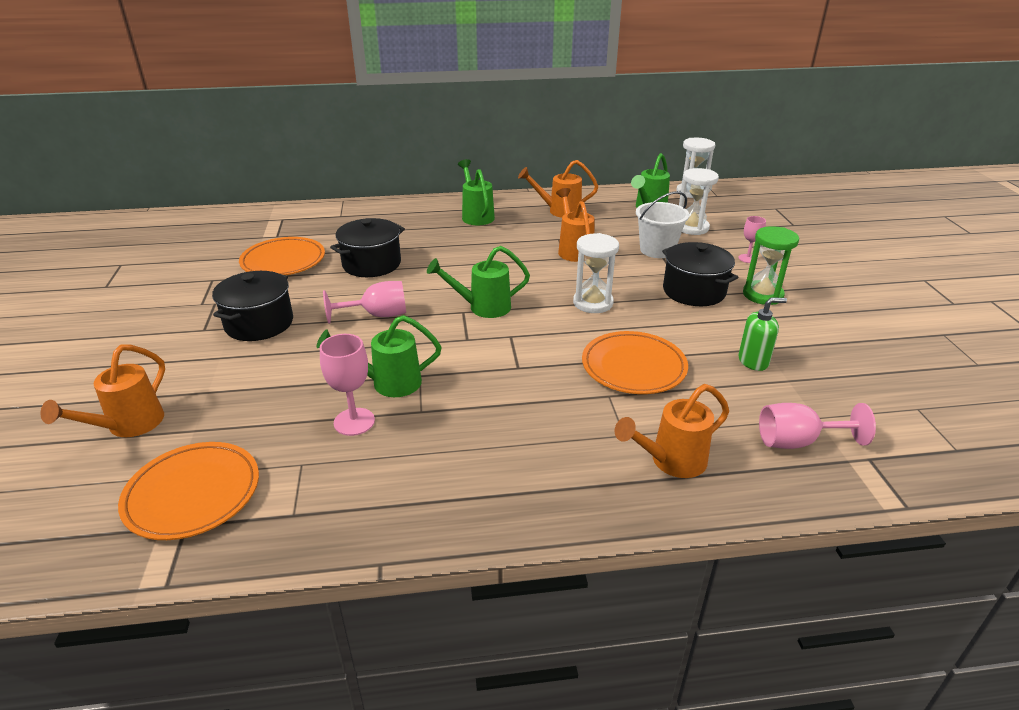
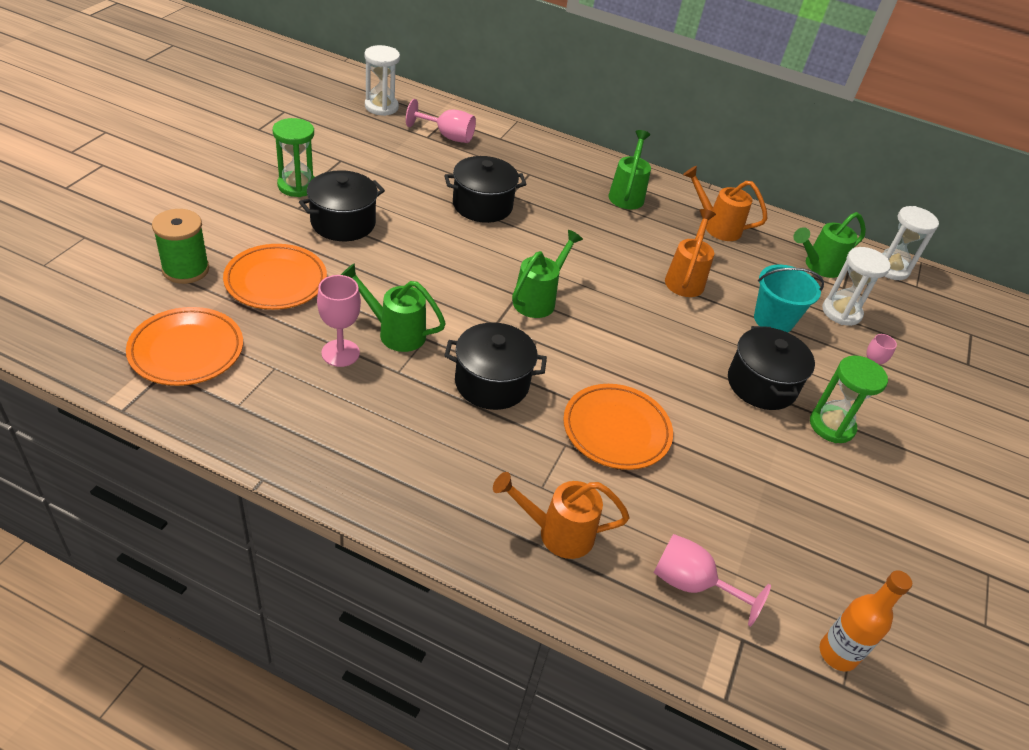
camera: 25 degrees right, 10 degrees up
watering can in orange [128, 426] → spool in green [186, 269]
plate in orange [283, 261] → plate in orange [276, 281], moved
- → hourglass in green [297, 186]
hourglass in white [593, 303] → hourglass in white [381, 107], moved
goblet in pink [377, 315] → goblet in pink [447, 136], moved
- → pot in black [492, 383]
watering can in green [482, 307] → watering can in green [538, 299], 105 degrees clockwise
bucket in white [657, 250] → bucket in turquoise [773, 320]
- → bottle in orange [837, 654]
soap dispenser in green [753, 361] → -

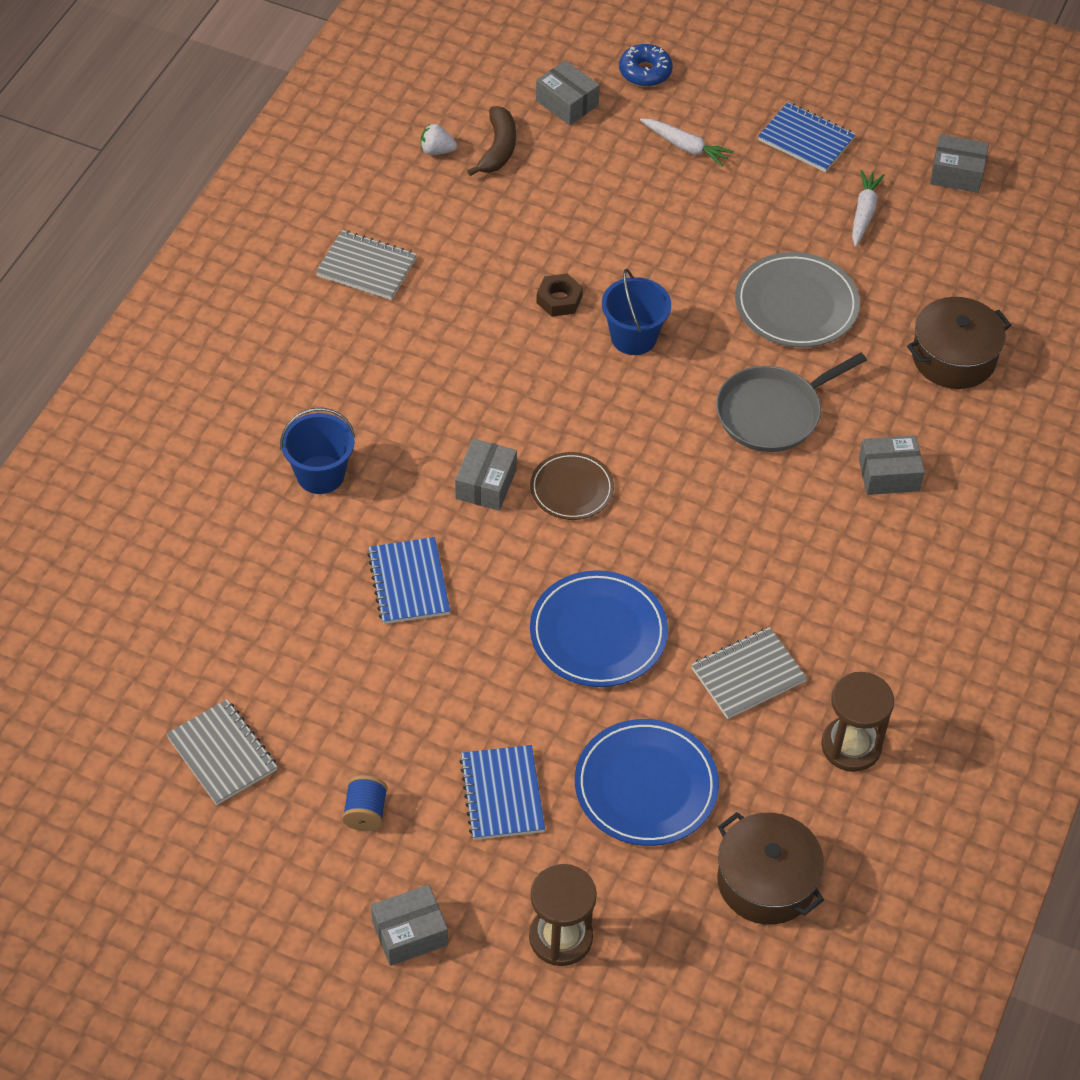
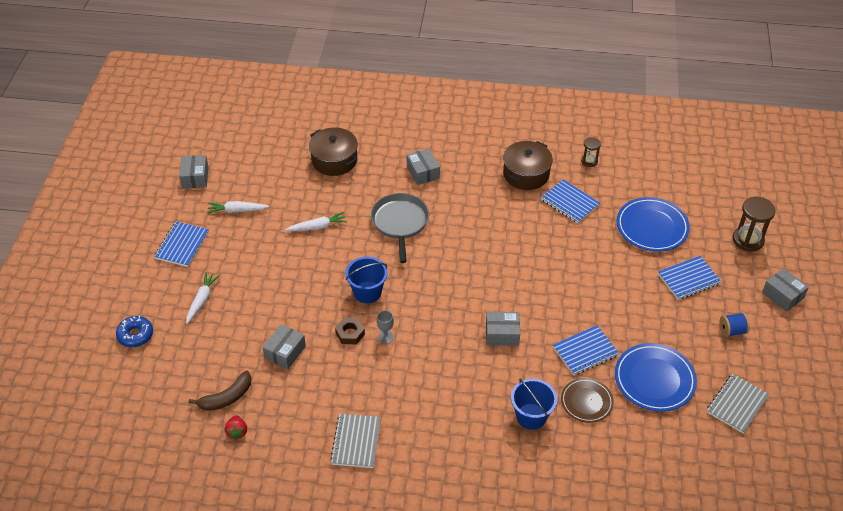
camera: 105 degrees left, 5 degrees down
banana in brown [498, 149] → banana in brown [227, 397], 150 degrees clockwise
strawberry in white [437, 151] → strawberry in red [237, 432]
box in grey [567, 103] → box in grey [285, 352], moved
plate in grey [796, 304] → carrot in white [317, 227]
pan in grey [773, 413] → pan in grey [400, 223], 135 degrees counterclockwise
- → goblet in grey [385, 337]
pot in brown [766, 881] → pot in brown [526, 174], moved
notebook in grey [748, 675] → notebook in blue [569, 202]
plate in brown [571, 489] → plate in brown [586, 402], moved
hourglass in brown [851, 746] → hourglass in brown [589, 161], x0.57
plate in blue [598, 633] → plate in blue [654, 379], moved

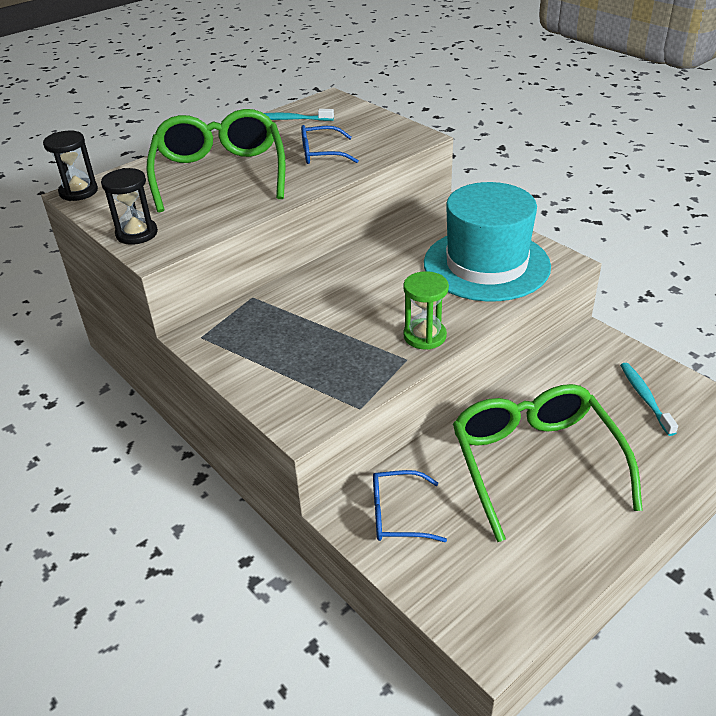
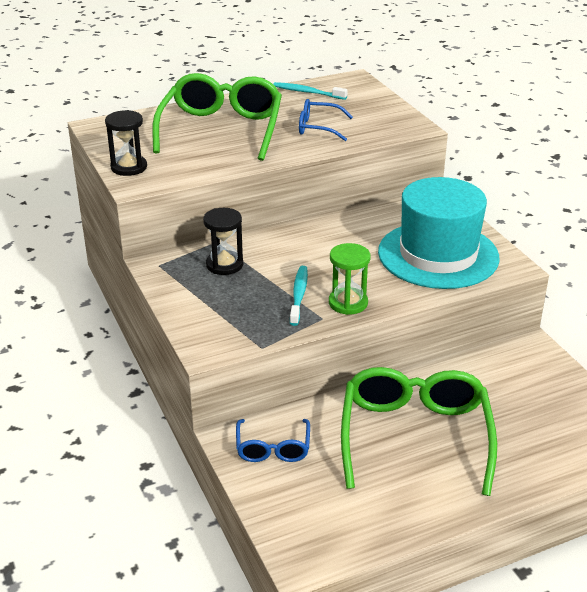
camera: 15 degrees right, 5 degrees down
hourglass in black [78, 192] → hourglass in black [224, 265], moved
glasses in blue [397, 515] → glasses in blue [273, 448], 105 degrees counterclockwise
toothbrush in turquoise [645, 398] → toothbrush in turquoise [298, 295], moved

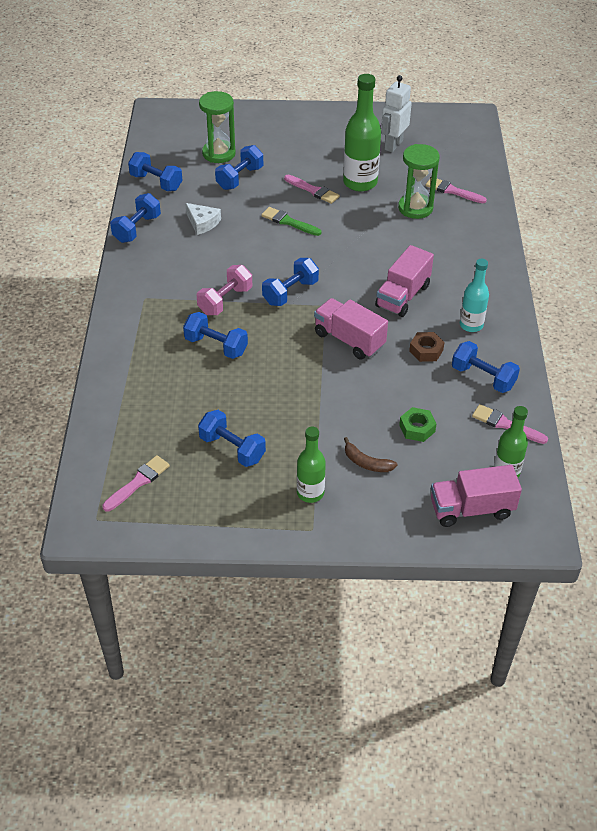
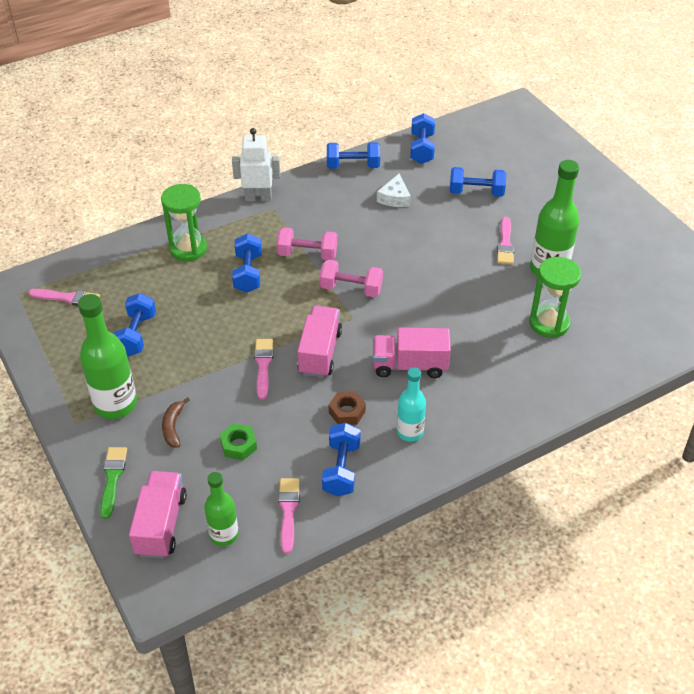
camera: 60 degrees right, 0 degrees up
bottle in green [310, 493] → bottle in green [115, 404], x1.63
brush in green [288, 222] → brush in green [112, 478], moved
truck in pink [471, 509] → truck in pink [161, 525], 45 degrees clockwise
hourglass in green [219, 153] → hourglass in green [188, 249], moved
robot in white [393, 145] → robot in white [258, 197], moved
brush in pink [452, 191] → brush in pink [263, 365], moved
dumbbell in blue [290, 292] → dumbbell in pink [351, 289]

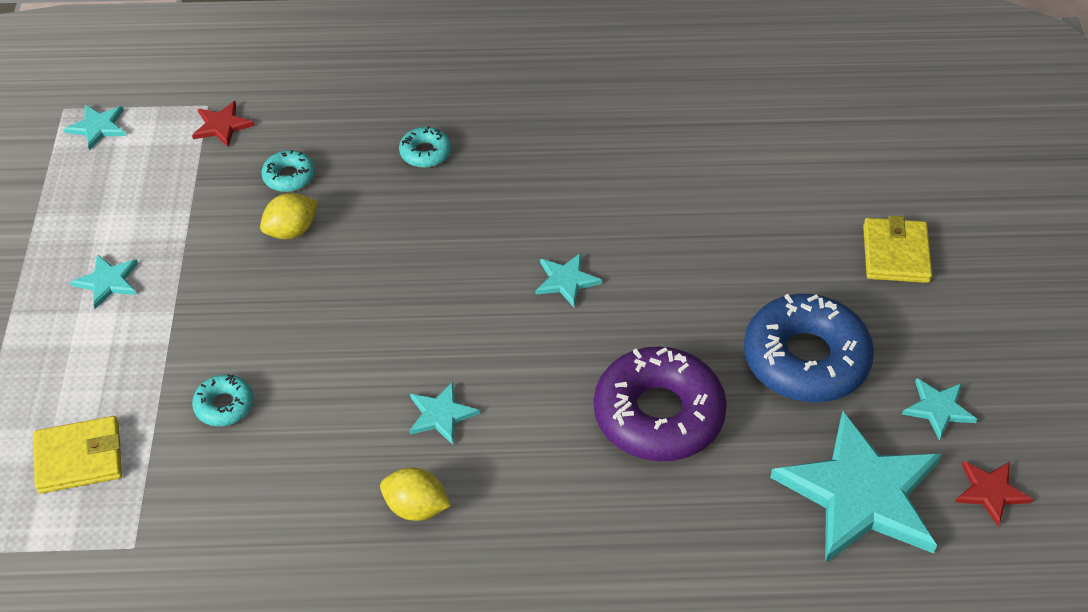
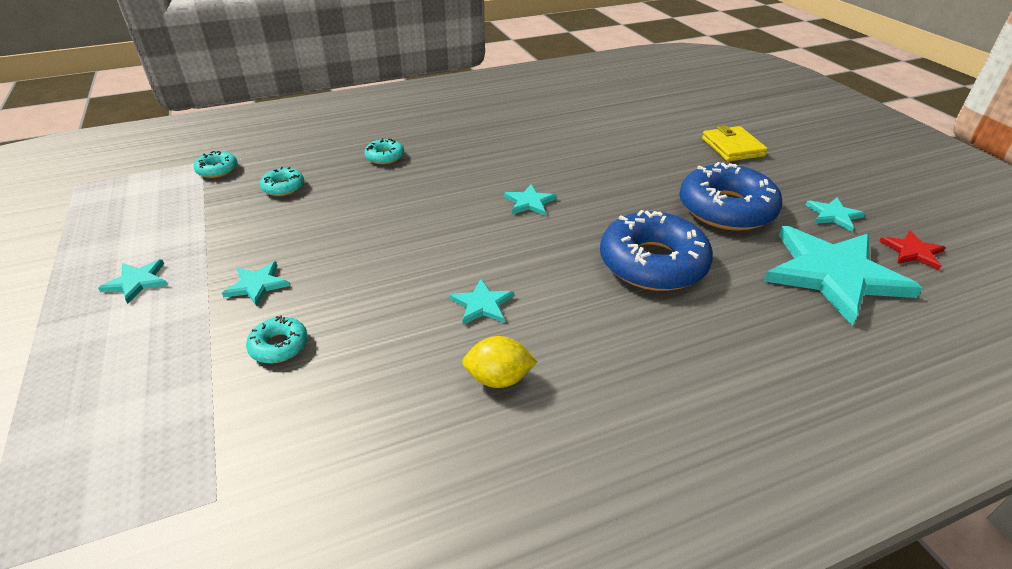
camera: 20 degrees left, 10 degrees down
star in red [222, 125] → donut in turquoise [217, 170]
star in turquoise [98, 127] → star in turquoise [257, 285], moved
donut in purple [658, 415] → donut in blue [652, 263]
wallet in yellow [79, 458] → -
lemon in yellow [291, 231] → -

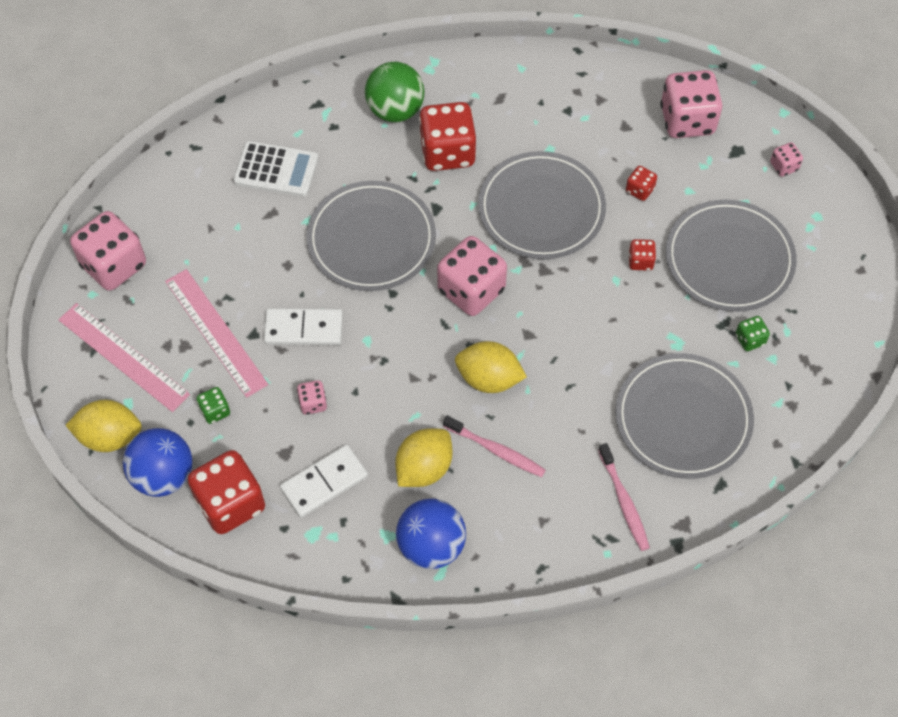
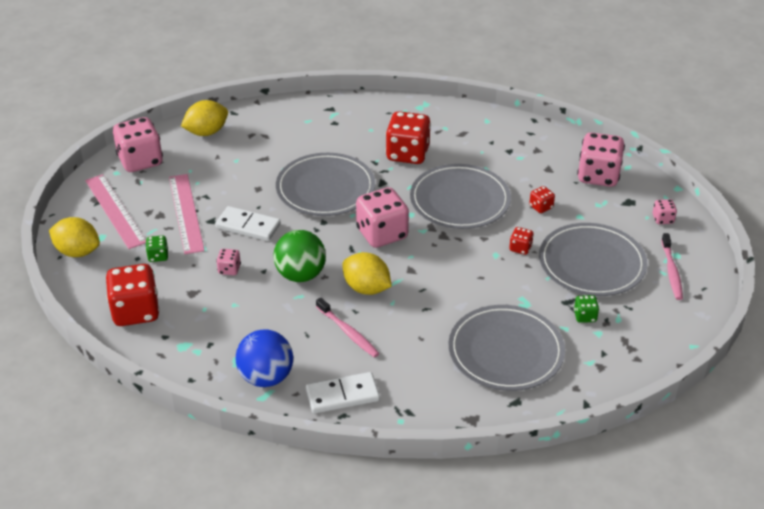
camera: 20 degrees right, 20 degrees down
lemon in yellow [424, 468] → lemon in yellow [206, 132], moved
ball in green [395, 110] → ball in green [300, 275], moved
domino in white [324, 483] → domino in white [342, 395], moved
toothbrush in pink [624, 502] → toothbrush in pink [671, 271], moved
ball in blue [163, 475] → -
calculator in white [276, 170] → -

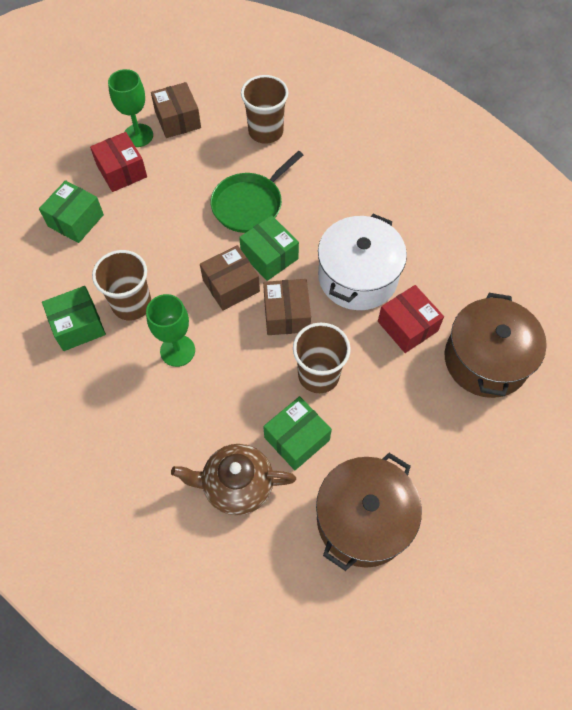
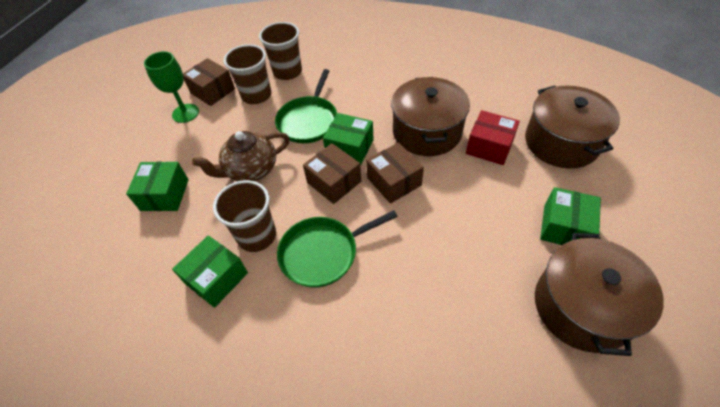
camera: 25 degrees left, 10 degrees down
teapot in brown [237, 485] → teapot in brown [251, 169], moved
cup in brown [318, 375] → cup in brown [256, 95], moved
goblet in green [177, 350] → pan in green [323, 253]
box in brown [231, 286] → box in brown [334, 182], 75 degrees counterclockwise
pot in white [358, 277] → pot in brown [427, 132]
box in green [297, 439] → box in green [564, 227], moved
box in red [122, 171] → -

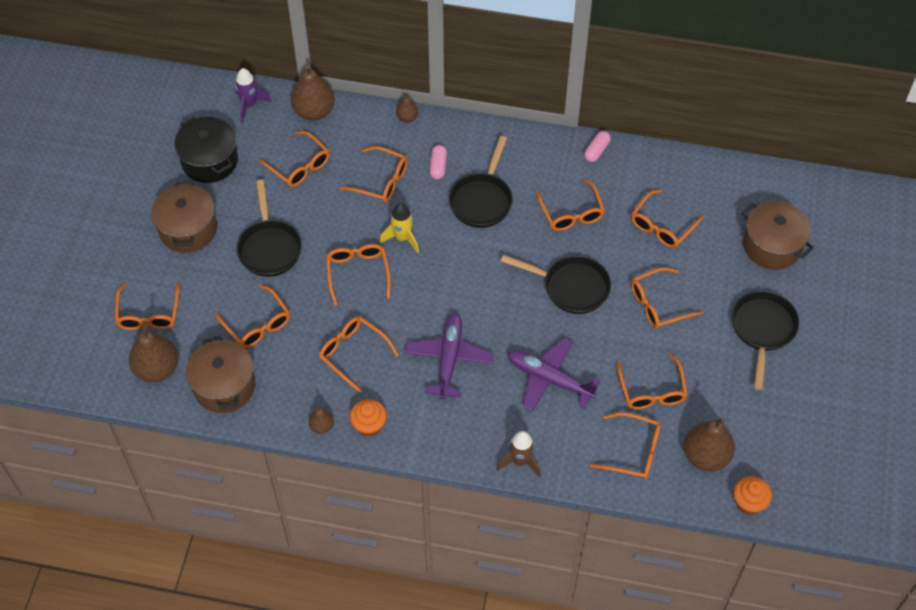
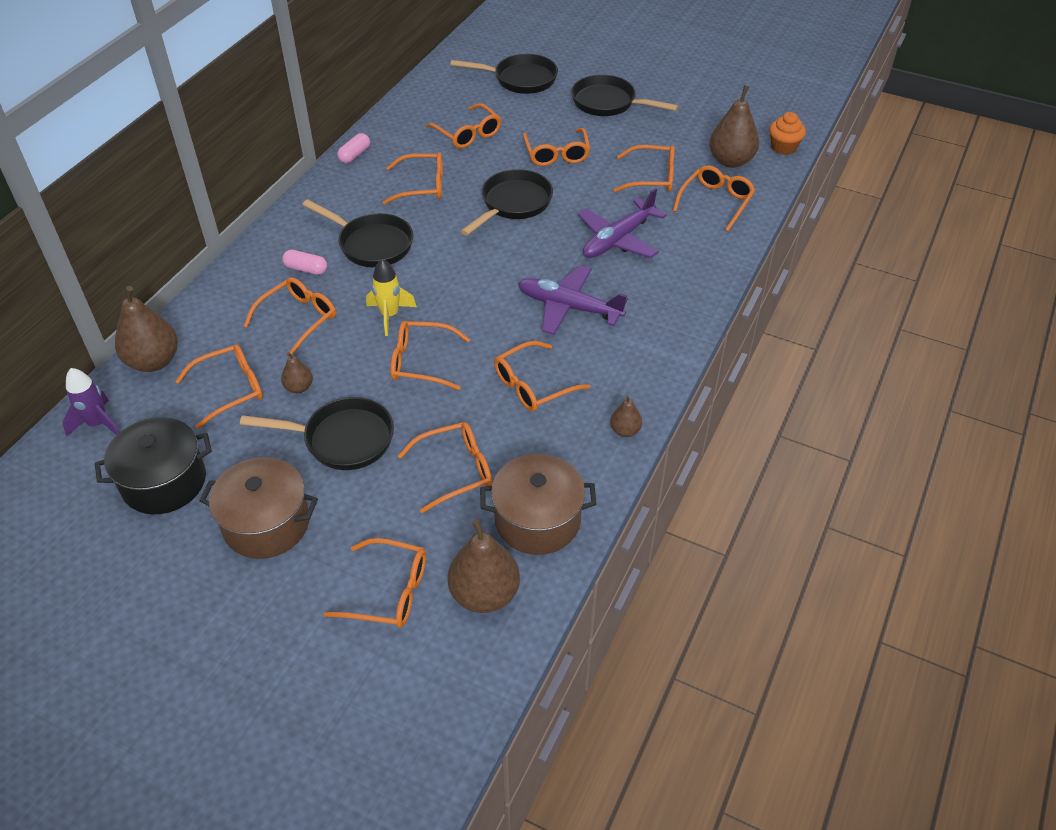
camera: 75 degrees left, 10 degrees down
pear in brown [407, 118] → pear in brown [299, 387], moved
capsule in pink [596, 151] → capsule in pink [354, 155], 75 degrees clockwise
pot in brown [772, 246] → pan in black [520, 79]
cupcake in orange [369, 425] → -
rocket in brown [520, 461] → -

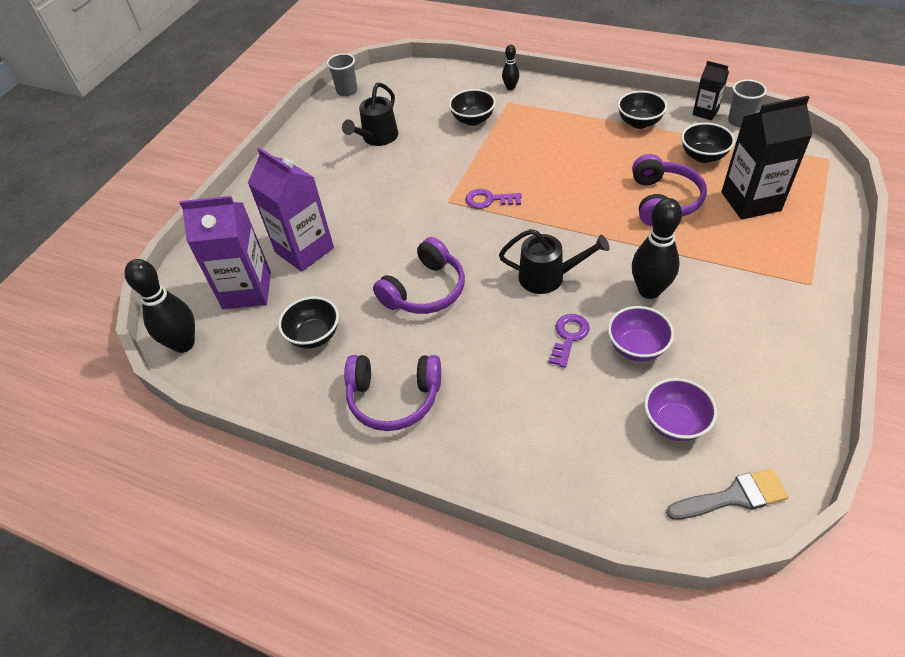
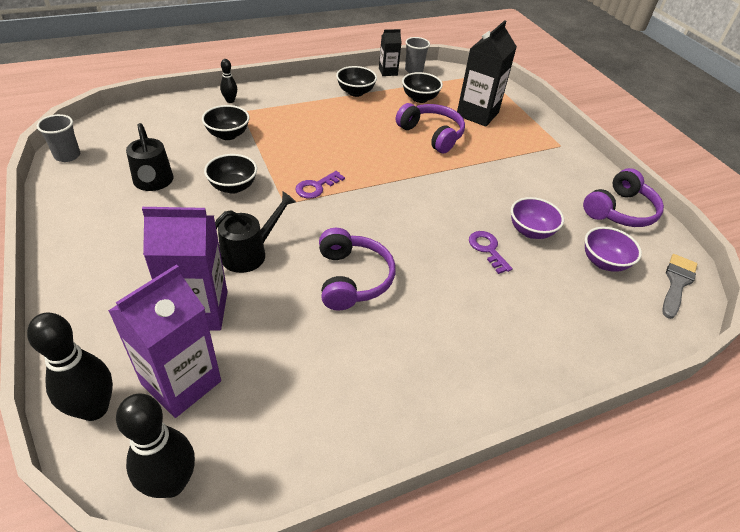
camera: 55 degrees left, 5 degrees down
bowling pin in black [649, 290] → bowling pin in black [94, 408], moved
bowl in black [314, 336] → bowl in black [233, 187], moved
watering can in black [548, 277] → watering can in black [250, 253], moved
headphones in purple [394, 398] → headphones in purple [620, 211], moved

